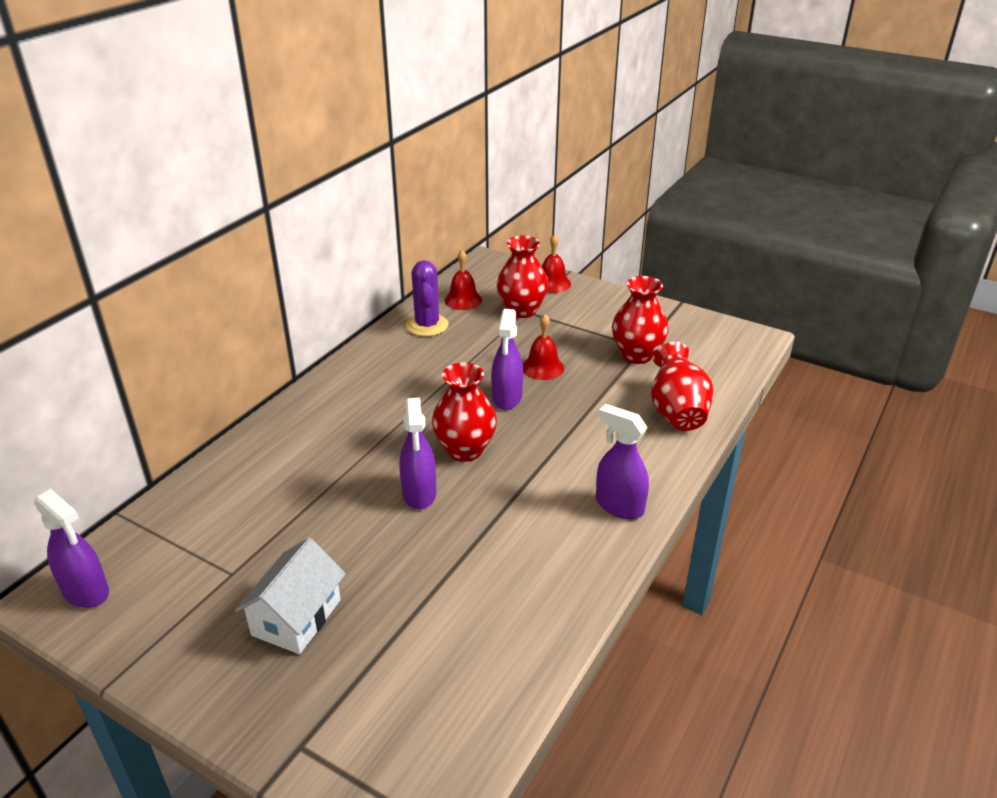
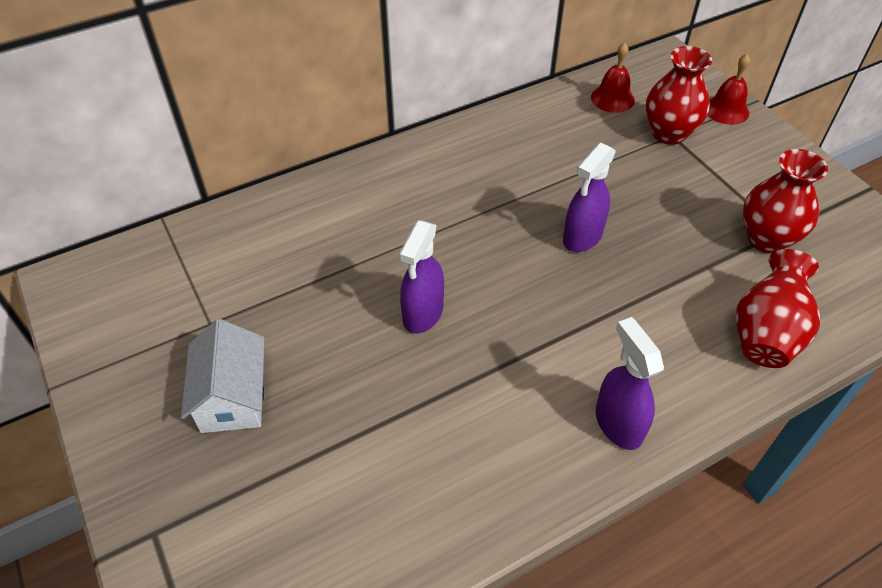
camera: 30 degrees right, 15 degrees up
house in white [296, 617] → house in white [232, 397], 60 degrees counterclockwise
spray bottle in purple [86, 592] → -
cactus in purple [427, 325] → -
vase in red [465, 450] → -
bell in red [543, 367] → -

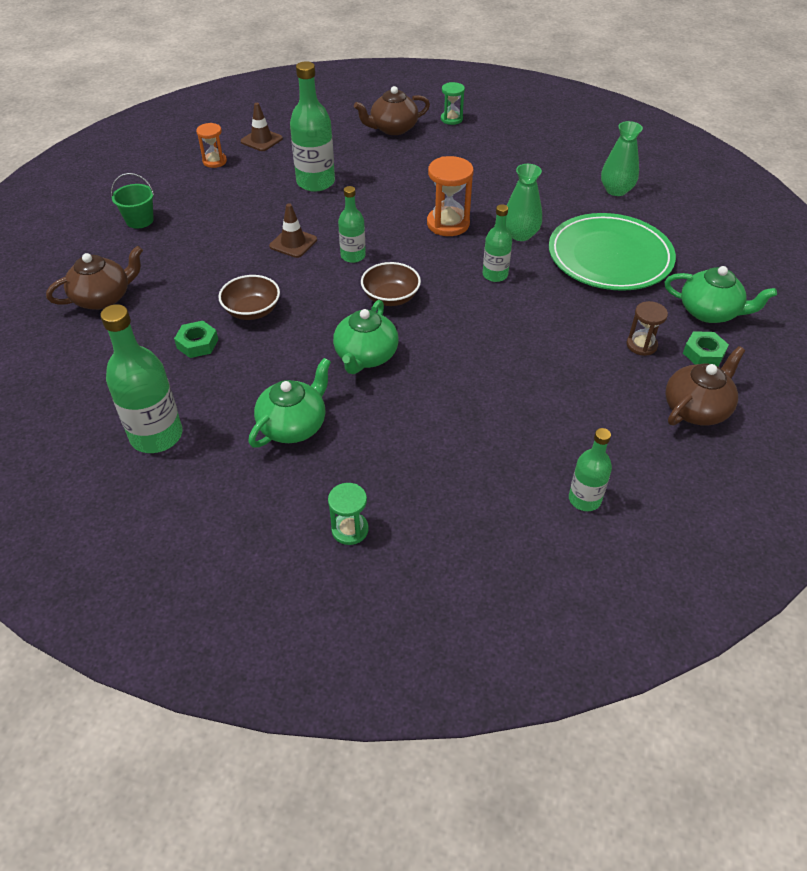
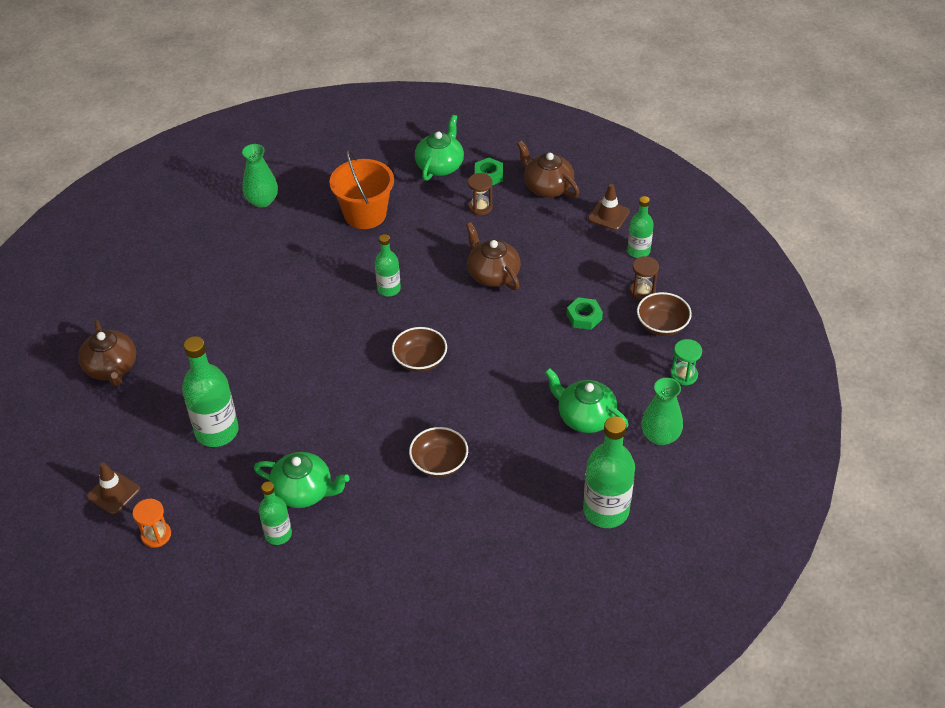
camera: 90 degrees left, 0 degrees up
teapot in green [365, 356] → teapot in green [304, 491], moved
bottle in green [353, 256] → bottle in green [278, 534], moved
plate in green [610, 256] → bucket in orange [365, 214]
teapot in brown [103, 298] → teapot in brown [492, 274], moved
nut in green [197, 344] → nut in green [584, 317], moved
traffic cone in brown [293, 243] → traffic cone in brown [608, 215], moved
- → hourglass in brown [642, 291]
- → bowl in brown [662, 325]
vase in green [520, 234] → vase in green [660, 436], moved
bucket in green [139, 220] → -
hourglass in orange [448, 224] → -
hourglass in green [451, 119] → -

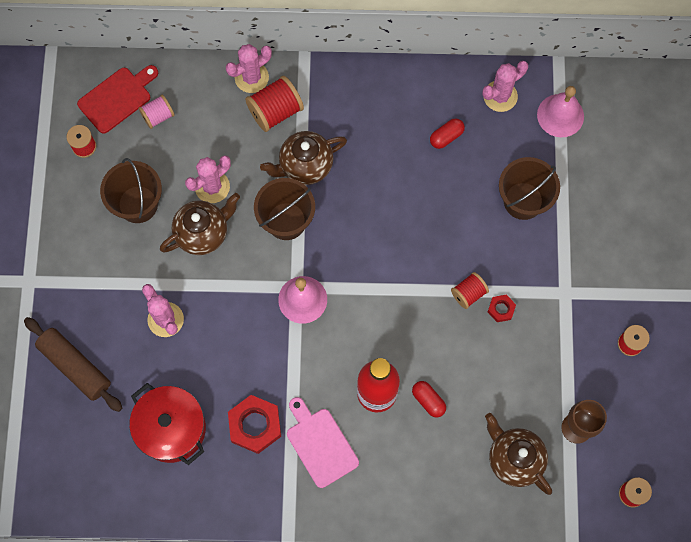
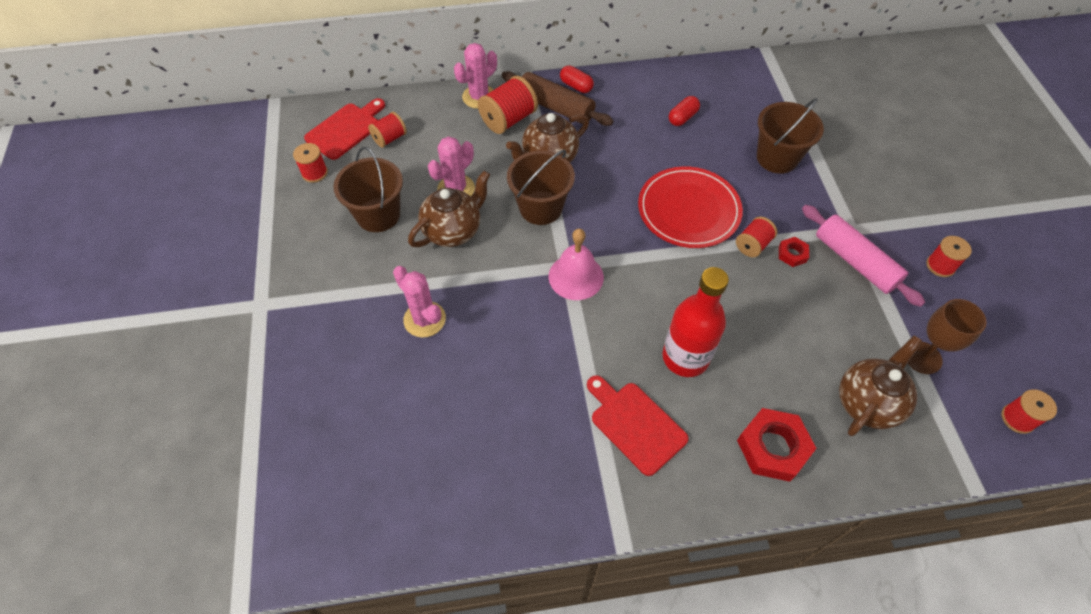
camera: 10 degrees left, 15 degrees down
spool in pink [158, 116] → spool in red [389, 138]
rolling pin in brown [75, 366] → rolling pin in brown [555, 107], moved
capsule in red [428, 400] → capsule in red [576, 86], moved
cutting board in pink [320, 444] → cutting board in red [635, 424]
- → plate in red [688, 210]
nut in red [255, 425] → nut in red [773, 447], moved
- → rolling pin in pink [855, 261]
teapot in brown [514, 459] → teapot in brown [867, 403], 90 degrees clockwise
pot in red [171, 428] → -
cactus in pink [500, 96] → -
bell in pink [560, 115] → -

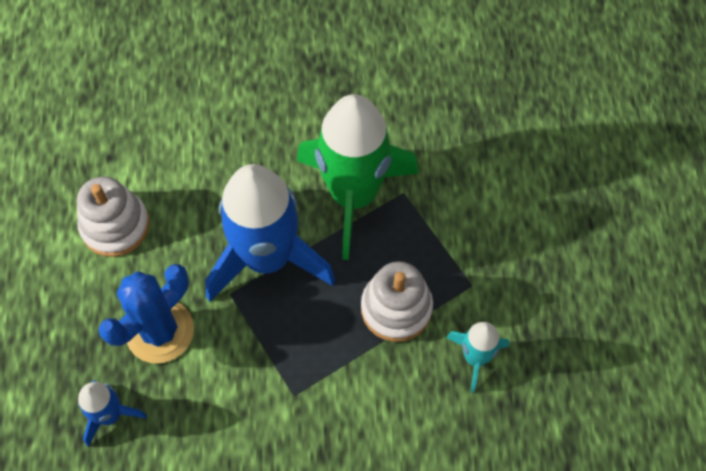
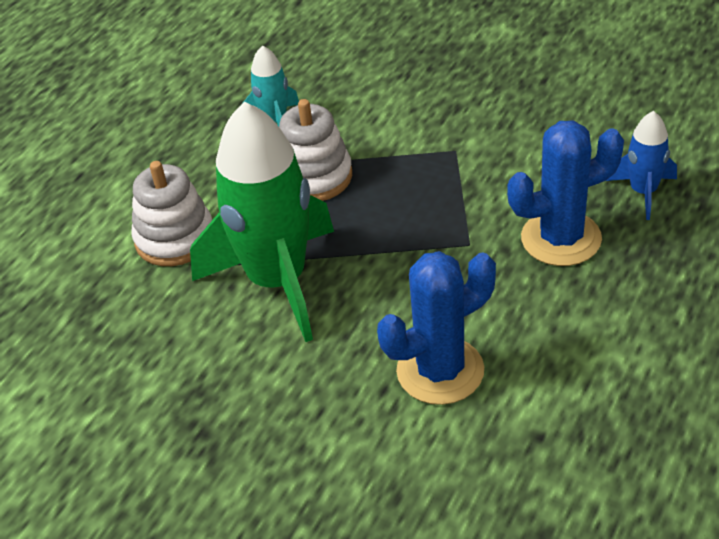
camera: 145 degrees left, 20 degrees down
stacking toy in white [115, 226] → stacking toy in white [175, 238], moved
- → cactus in blue [440, 371]
rocket in blue [267, 258] → -

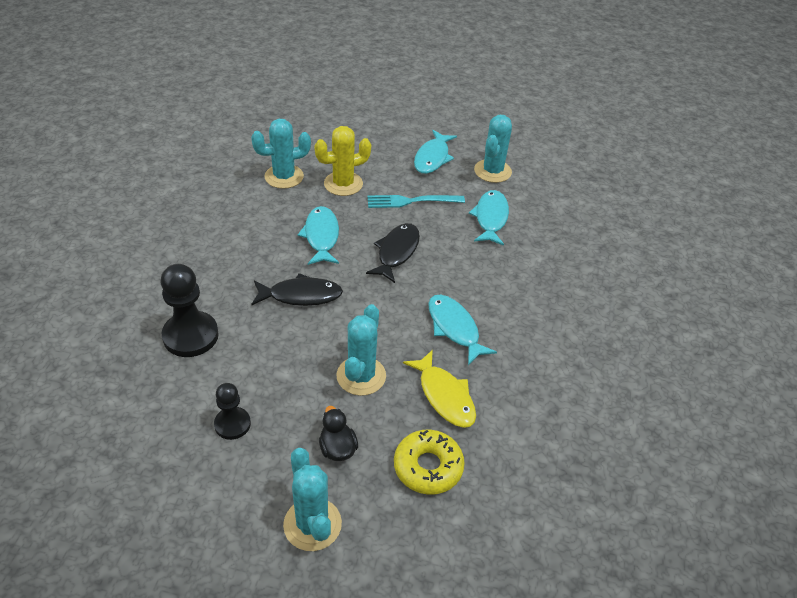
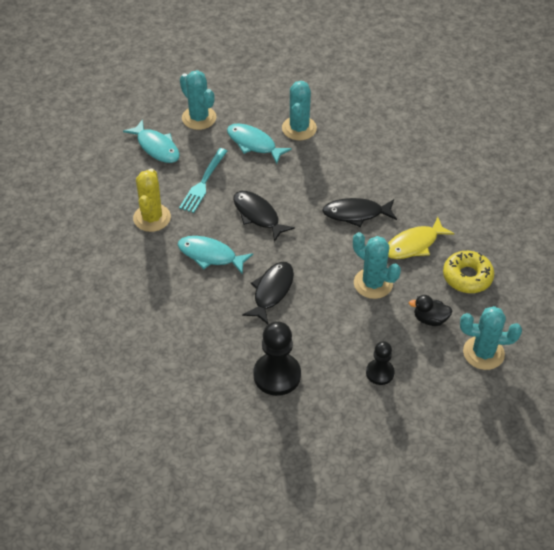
camera: 60 degrees left, 5 degrees up
cactus in turquoise [284, 176] → cactus in turquoise [299, 128], moved
fish in turquoise [454, 328] → fish in black [356, 213]
fish in yellow [444, 396] → fish in yellow [414, 244], 150 degrees clockwise

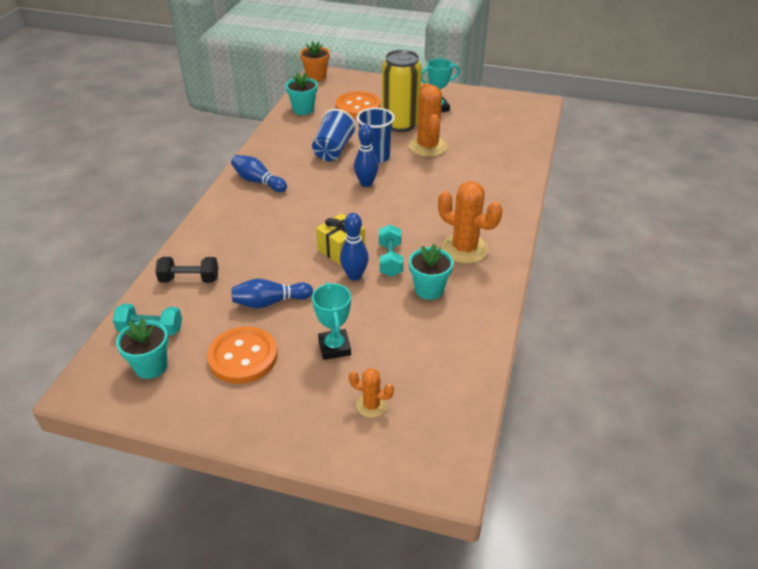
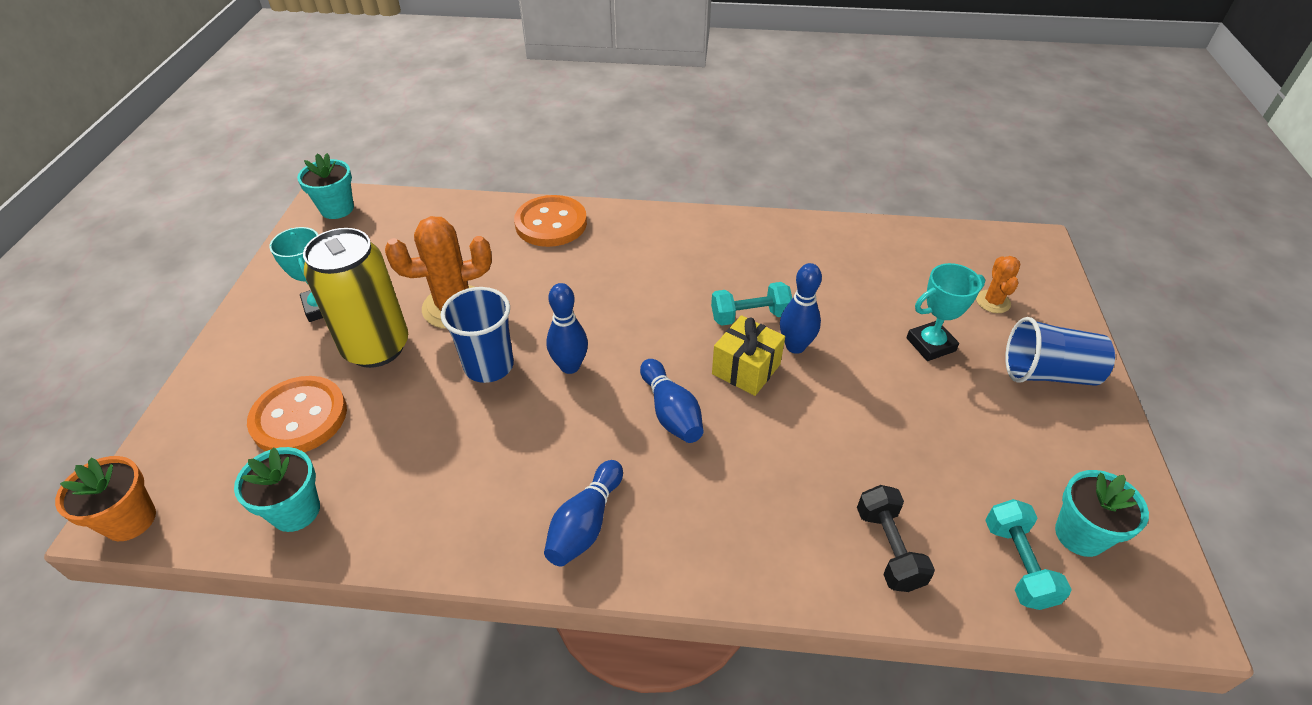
camera: 100 degrees left, 5 degrees up
flower pot in turquoise [429, 289] → flower pot in turquoise [337, 209], moved
button in orange [243, 357] → button in orange [551, 223], moved
bowling pin in blue [270, 302] → bowling pin in blue [671, 412], moved
cup in blue [333, 150] → cup in blue [1047, 374], moved
cactus in orange [464, 249] → -

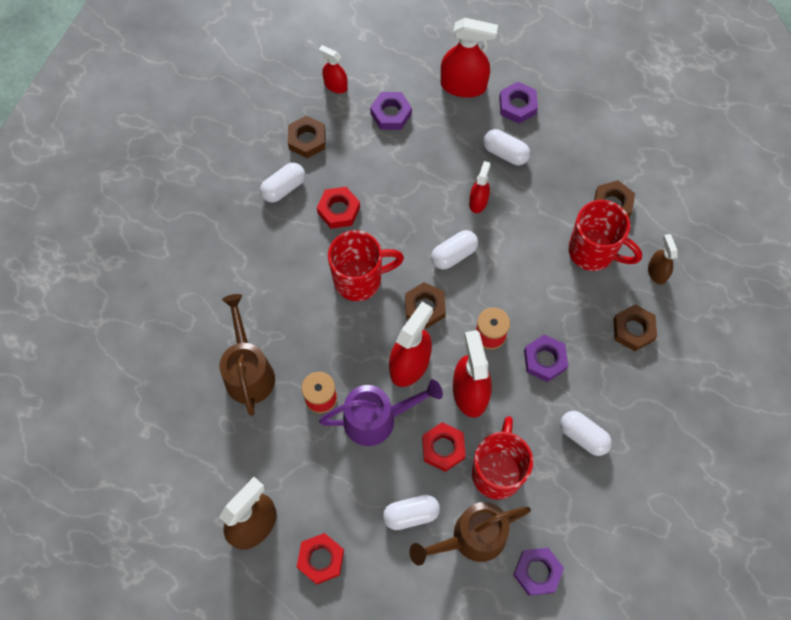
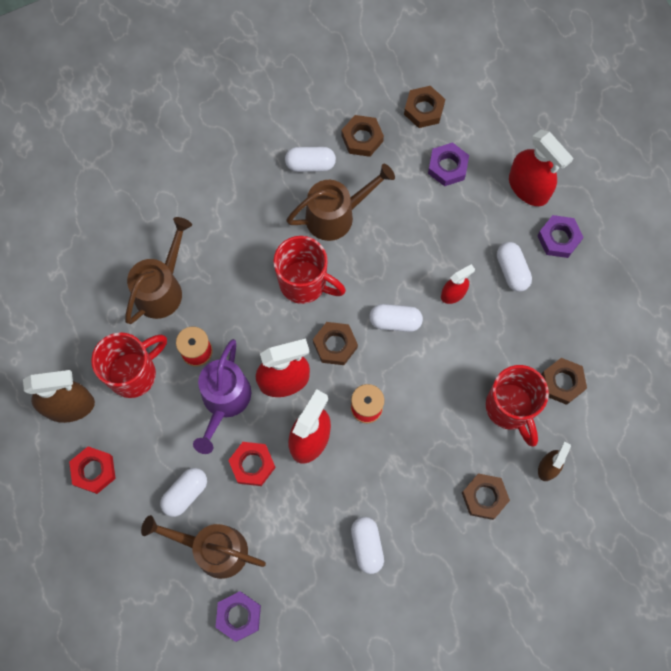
camera: 40 degrees right, 5 degrees up
mug in red [497, 472] → mug in red [134, 373], moved
capsule in white [411, 514] → capsule in white [185, 493], 75 degrees counterclockwise
watering can in purple [378, 418] → watering can in purple [224, 402], 75 degrees clockwise
nut in red [338, 210] → watering can in brown [337, 215]
spray bottle in red [335, 85] → nut in brown [423, 109]
nut in purple [544, 360] → -

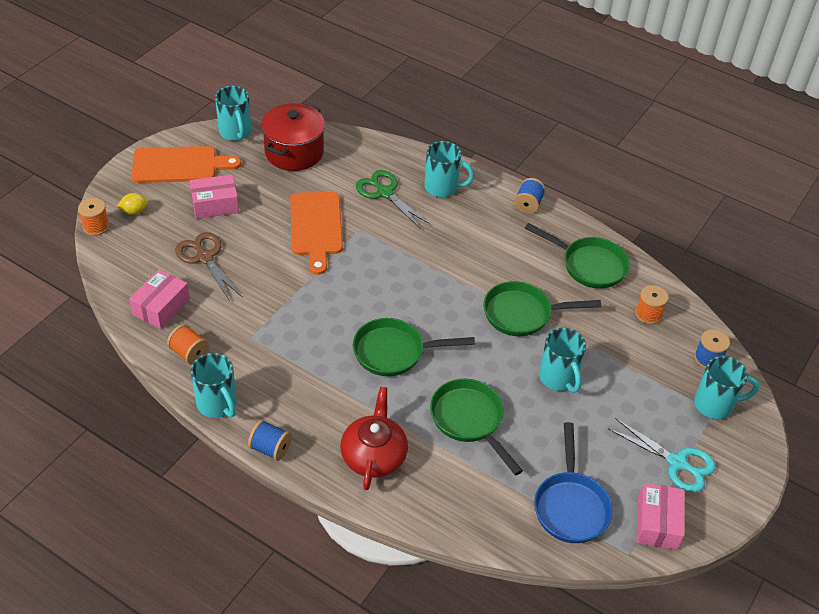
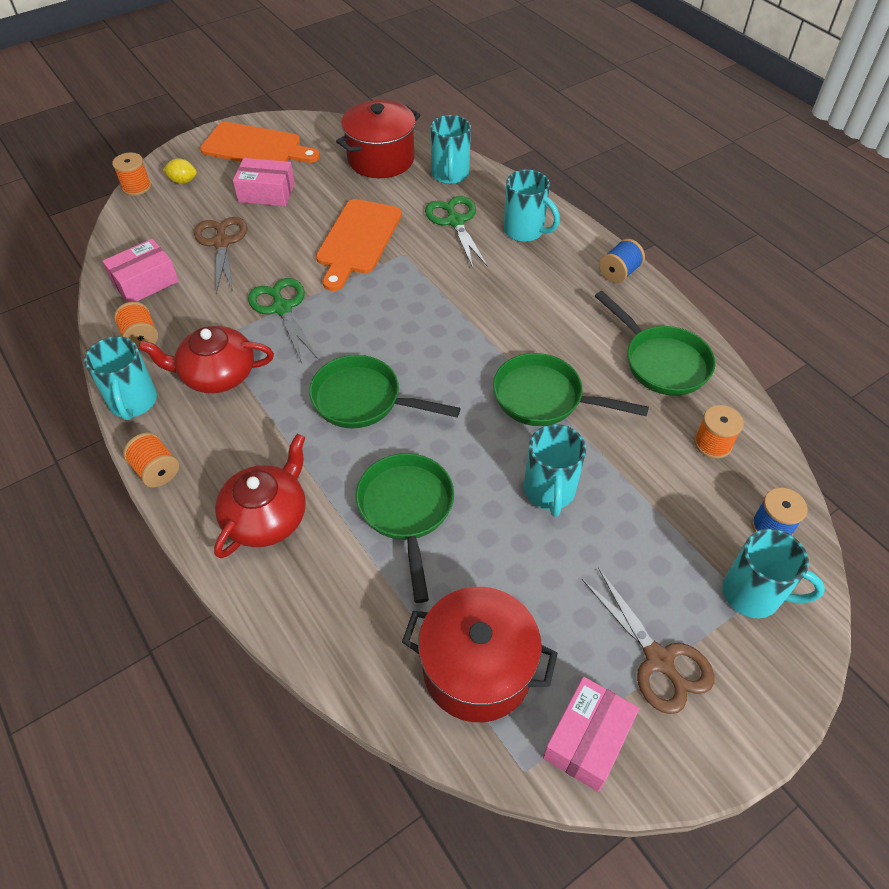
camera: 25 degrees right, 5 degrees up
spool in blue [270, 448] → spool in orange [156, 470]
- → teapot in red [217, 374]
- → scissors in green [282, 308]
pan in blue [570, 506] → pot in red [477, 669]
mug in turquoise [235, 132] → mug in turquoise [450, 175], moved
scissors in turquoise [677, 462] → scissors in brown [658, 659]

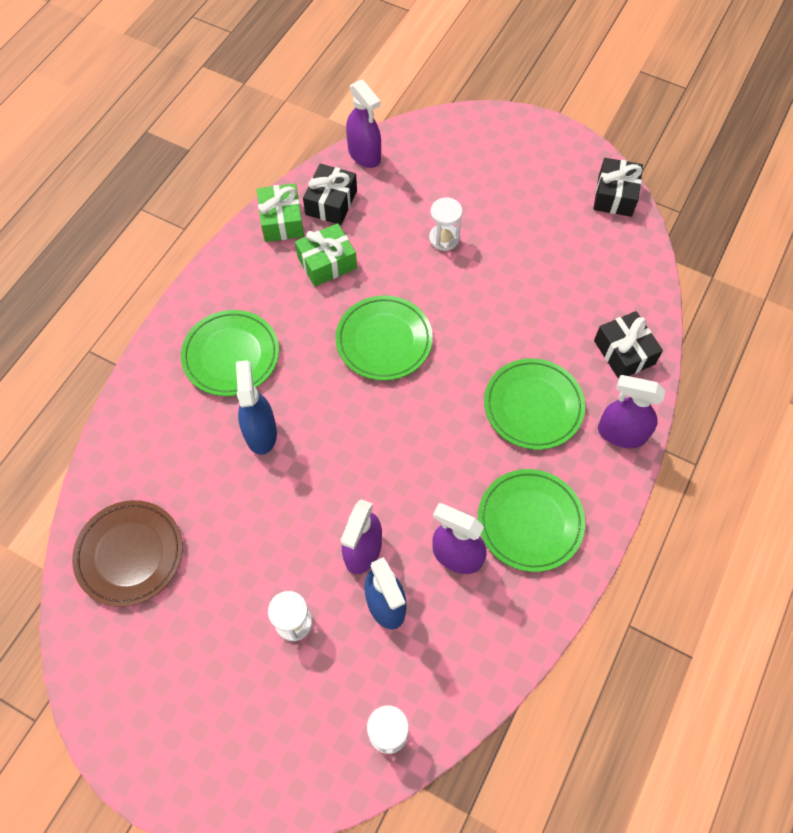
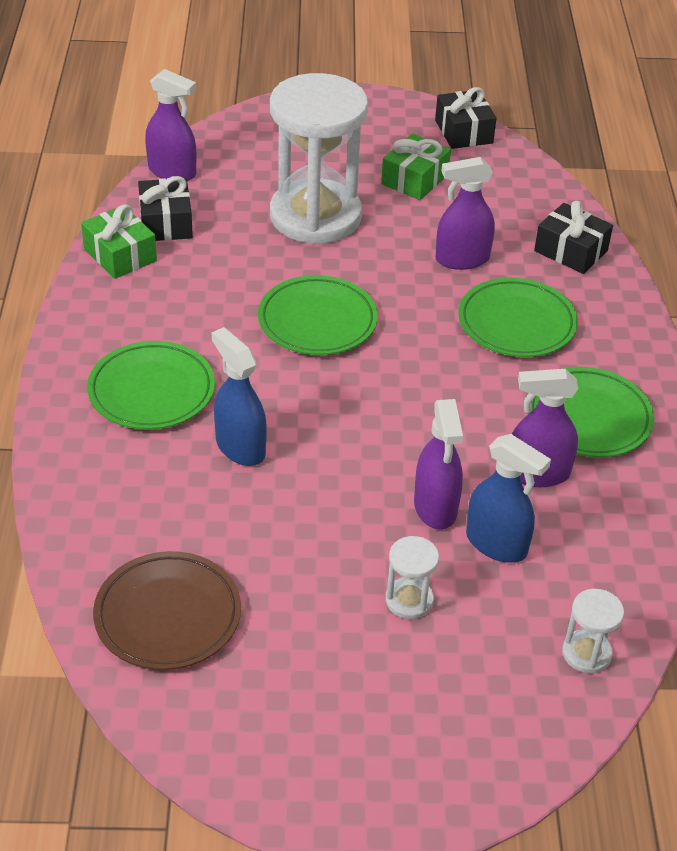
camera: 30 degrees left, 20 degrees down
hourglass in white [444, 238] → hourglass in white [315, 216], x2.49
gift in green [327, 263] → gift in green [414, 179], moved
spray bottle in purple [621, 433] → spray bottle in purple [462, 259], moved

